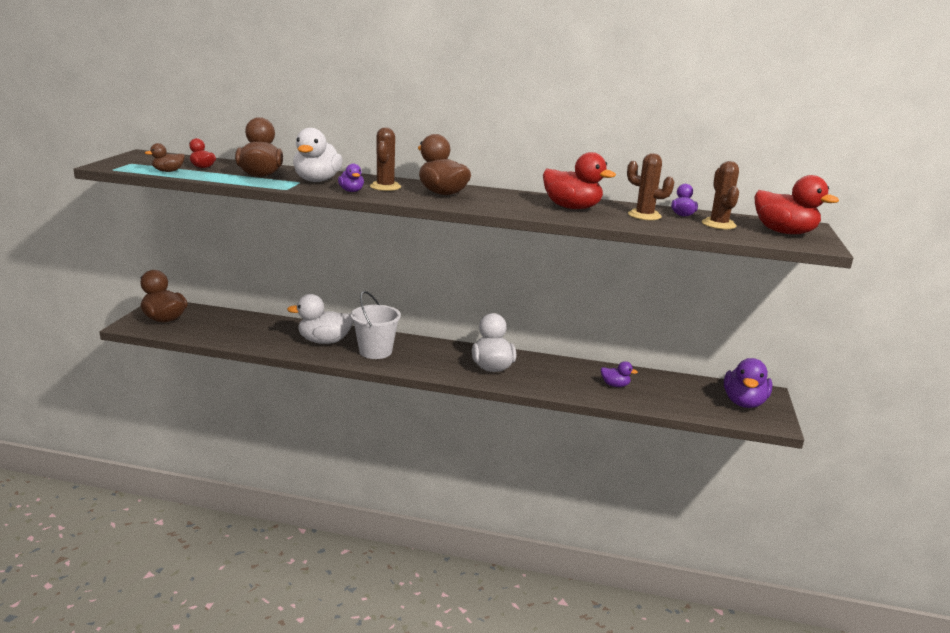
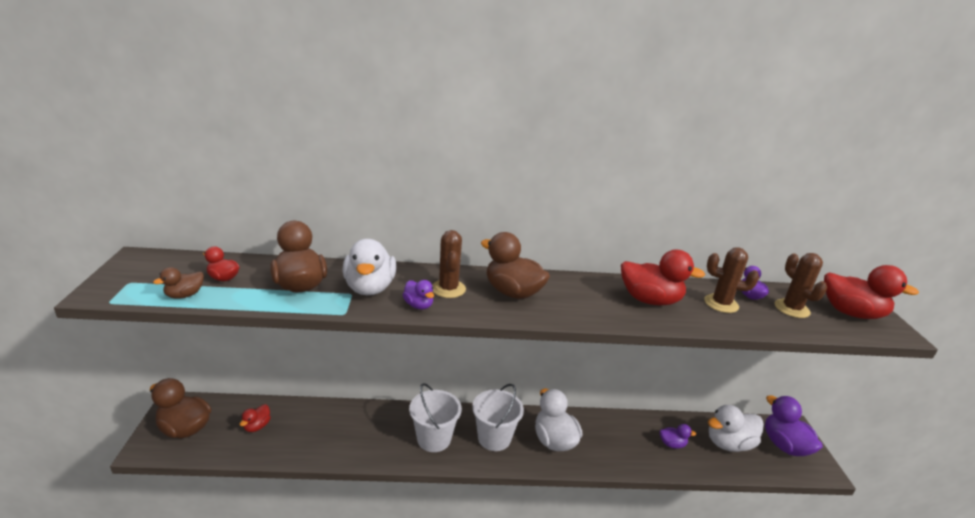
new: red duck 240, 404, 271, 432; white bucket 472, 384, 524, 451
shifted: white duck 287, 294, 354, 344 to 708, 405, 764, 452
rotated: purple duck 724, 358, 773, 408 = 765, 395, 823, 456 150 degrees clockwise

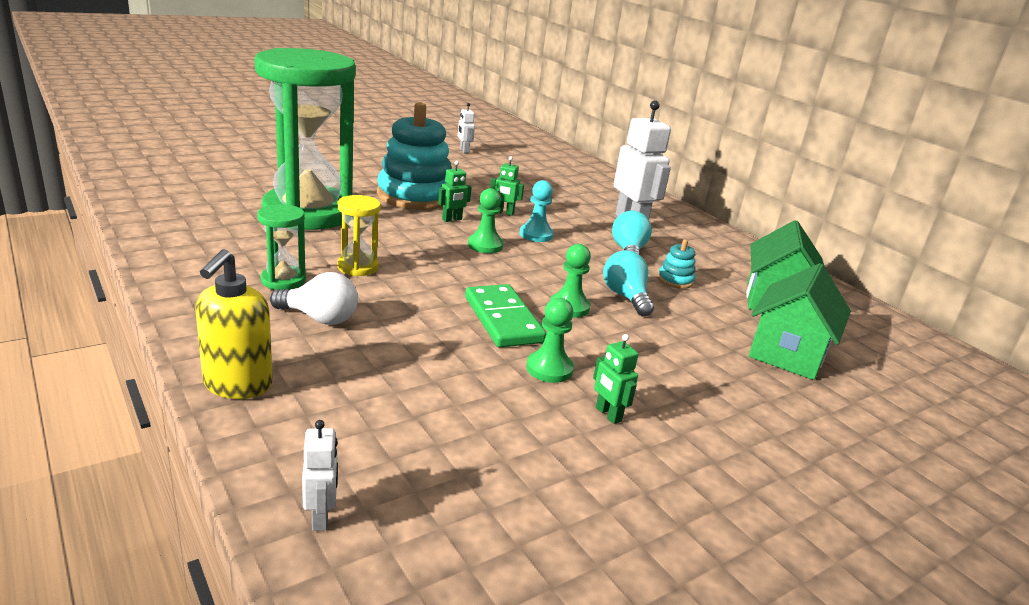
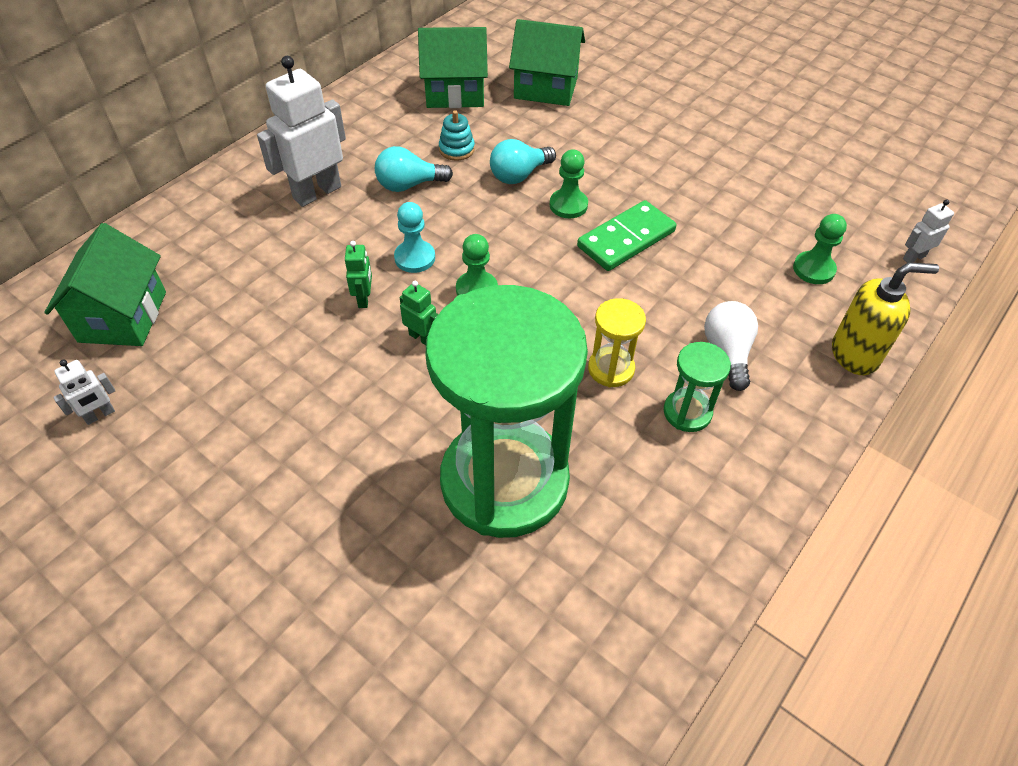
gone: turquoise stacking toy 377, 102, 452, 210; green robot 593, 334, 638, 424
new: green house 44, 223, 166, 346
shifted: green pawn 526, 298, 574, 383 to 793, 214, 847, 284

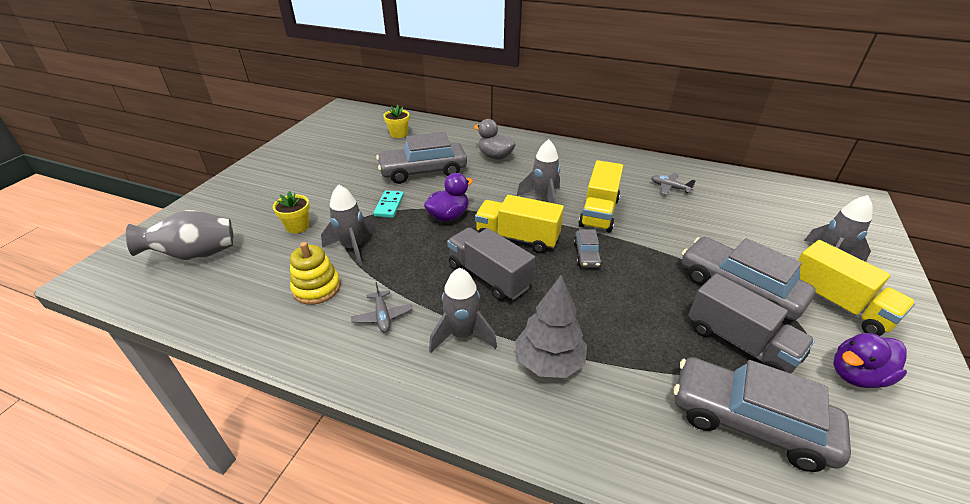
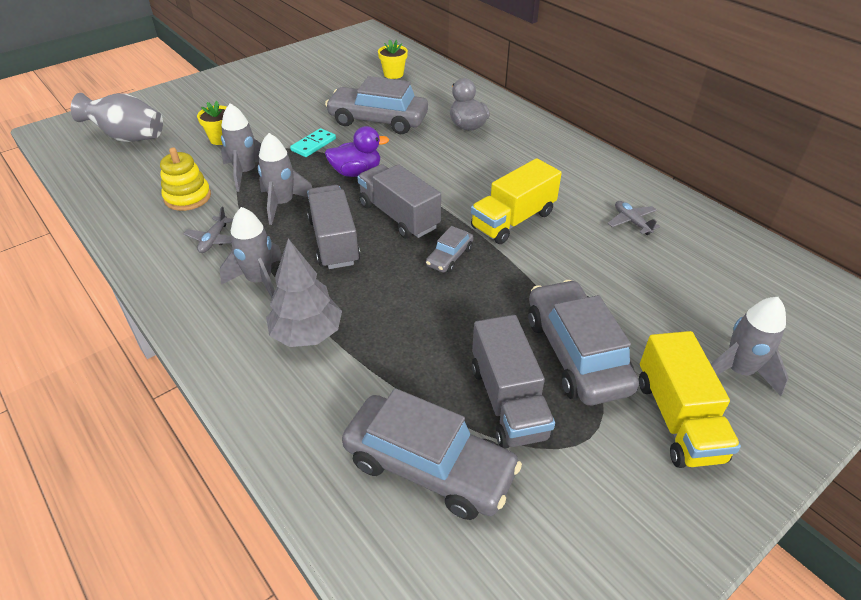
gone: purple duck 833, 333, 907, 388
shifted: grey rocket 517, 139, 560, 204 to 258, 133, 312, 225
repainted: yellow truck 475, 195, 564, 253 to grey truck 357, 164, 441, 239
rotated: grey car 674, 357, 851, 472 = 342, 388, 522, 520 150 degrees clockwise

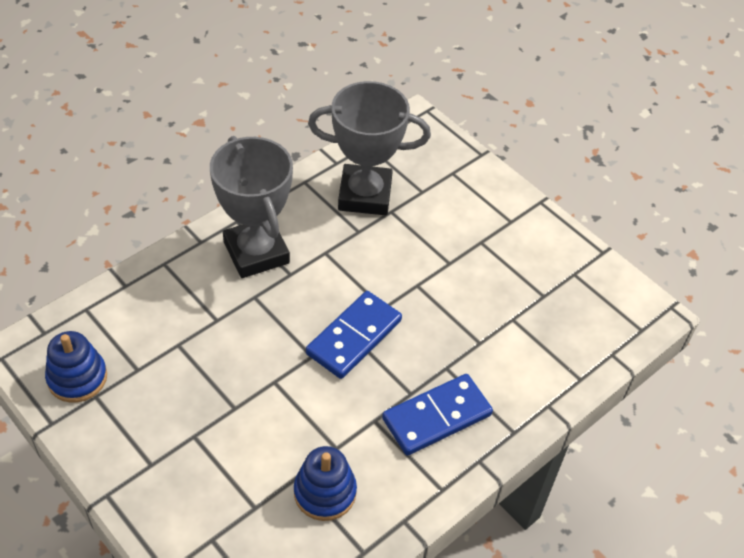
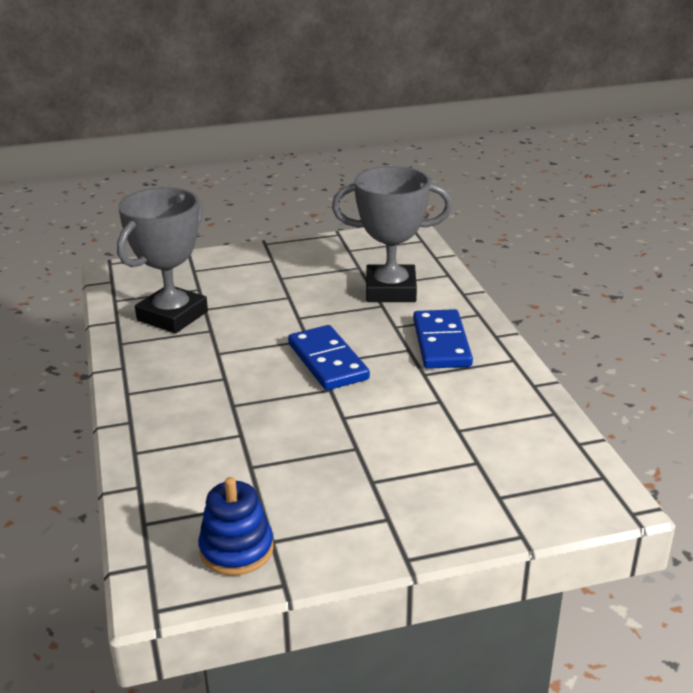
gone: blue stacking toy 294, 446, 357, 521
shifted: grey trophy 210, 136, 293, 278 to 332, 166, 452, 302

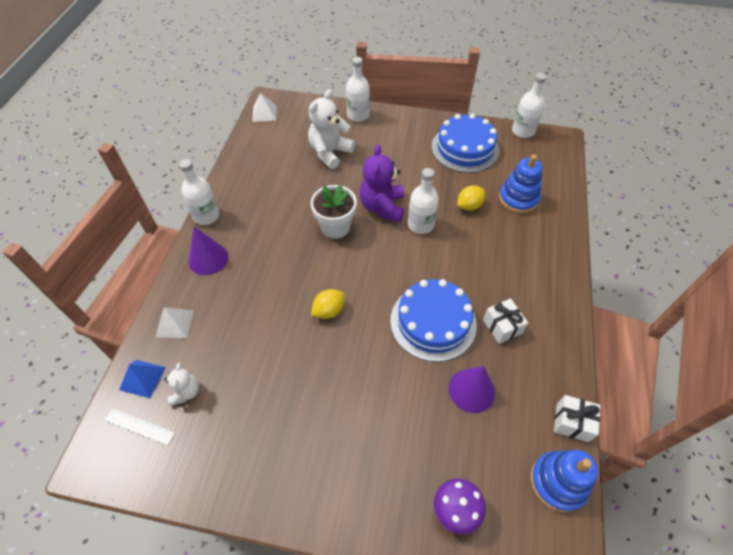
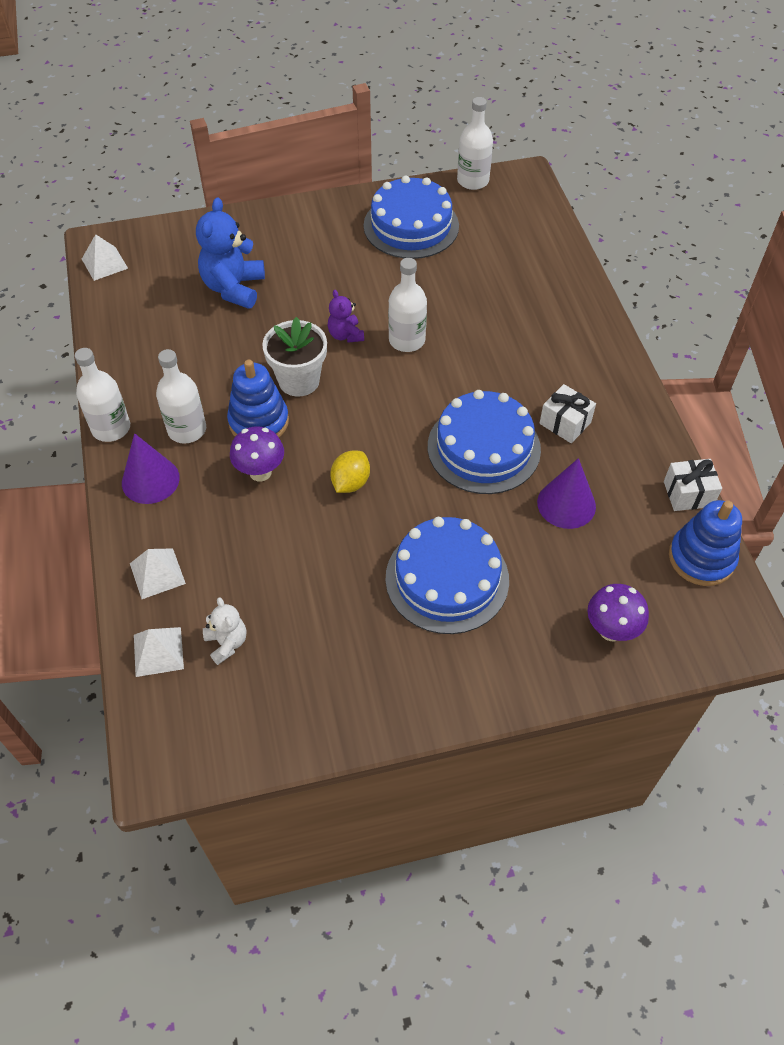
gone: white ruler 105, 408, 175, 445; yellow lemon 457, 185, 486, 211
new: purple mushroom 230, 426, 284, 482; blue cake 385, 517, 509, 634
shifted: white bottle 346, 57, 370, 122 to 156, 349, 206, 443; blue stacking toy 499, 154, 543, 214 to 227, 359, 289, 437
repainted: blue pyramid 119, 360, 166, 398 to white pyramid 134, 627, 184, 677; white teddy bear 308, 90, 355, 169 to blue teddy bear 196, 197, 265, 309
scaled: purple teddy bear 359, 144, 404, 222 = 328, 290, 364, 343 x0.55

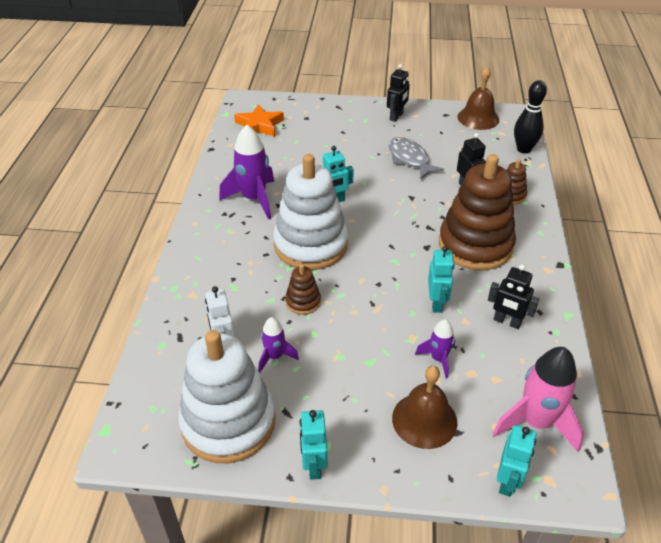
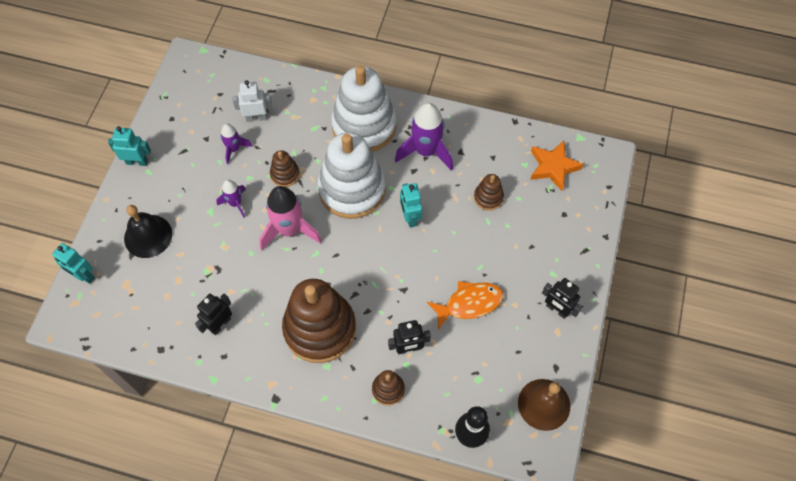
gone: turquoise robot 428, 246, 454, 313
new: brown stacking toy 474, 174, 504, 211
shifted: purple rocket 415, 319, 455, 378 to 216, 180, 246, 218; pink rocket 493, 347, 584, 452 to 259, 186, 322, 250; white stacking toy 178, 330, 275, 463 to 331, 66, 396, 152
repainted: brown bell 392, 366, 457, 449 to black bell 124, 205, 172, 258; grey fish 389, 137, 444, 180 to orange fish 427, 281, 503, 330

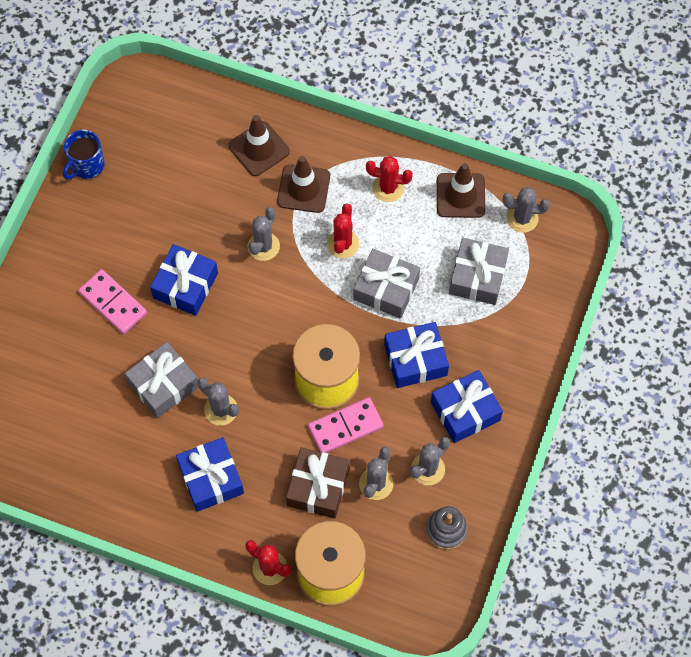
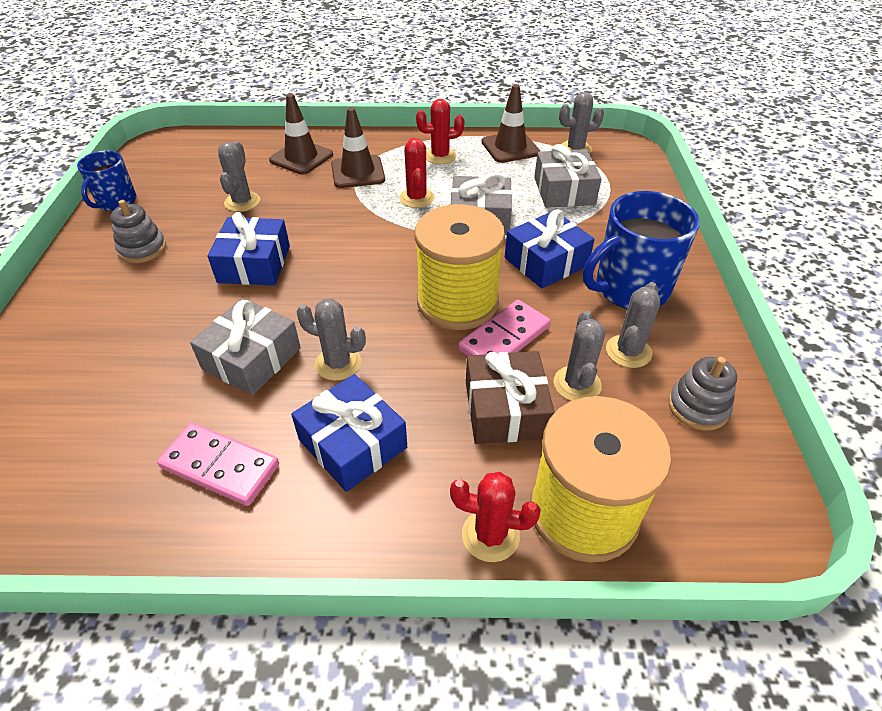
new: grey stacking toy 110, 200, 166, 263
shifted: pink domino 78, 269, 147, 334 to 157, 423, 279, 506; grey cactus 248, 207, 280, 261 to 218, 141, 260, 212
swapped: blue gift 431, 370, 503, 443 to blue mug 583, 191, 700, 309

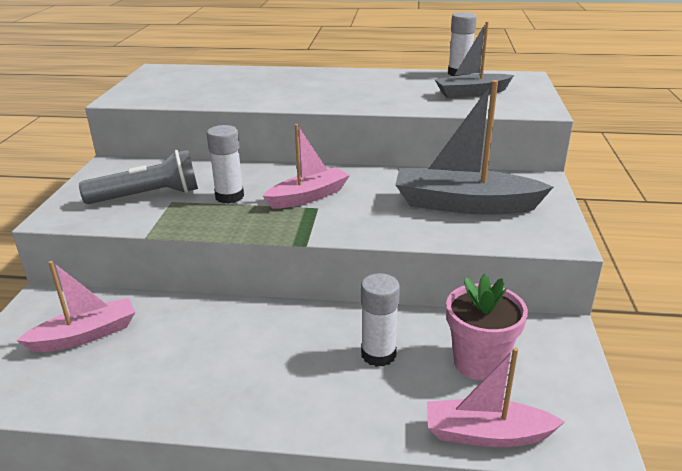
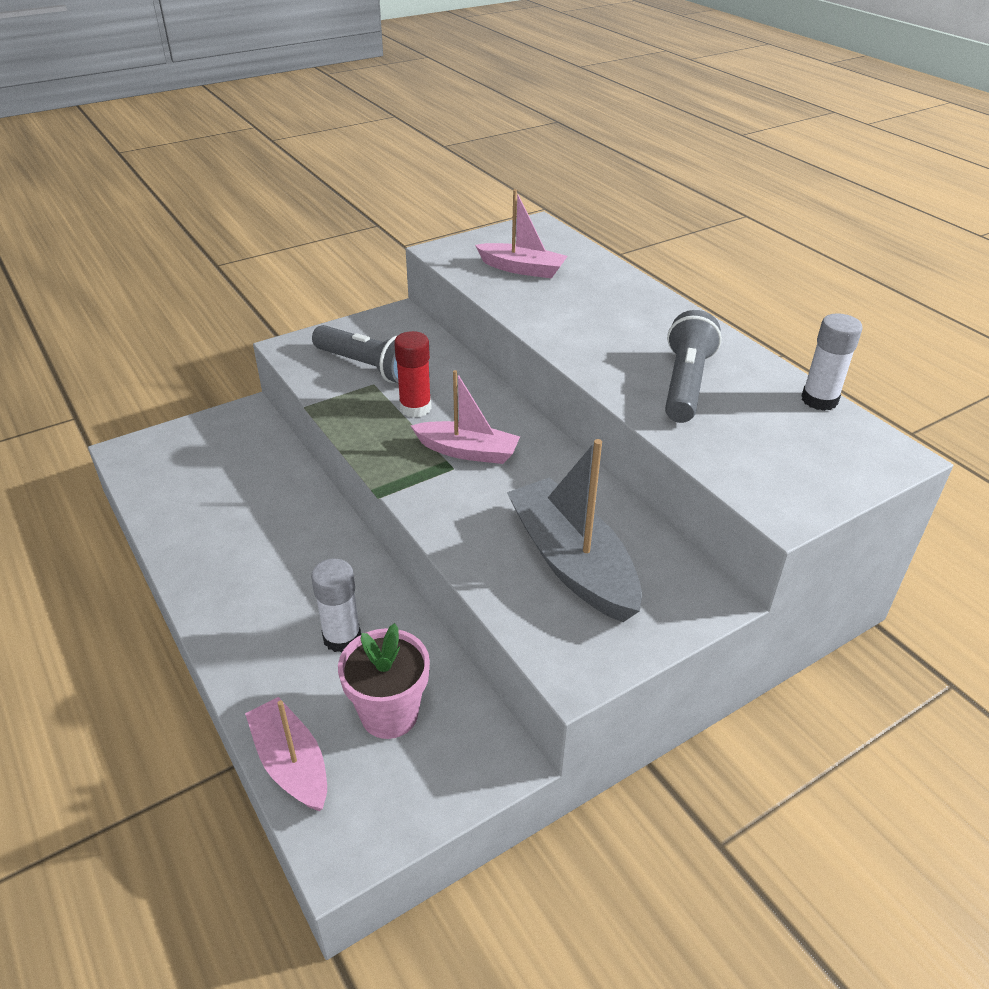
gone: grey boat 434, 22, 514, 98
new: grey flashlight 665, 310, 722, 423
shifted: pink boat 16, 261, 135, 352 to 475, 189, 568, 279
repainted: white glue stick 207, 125, 244, 204 to red glue stick 394, 331, 432, 417

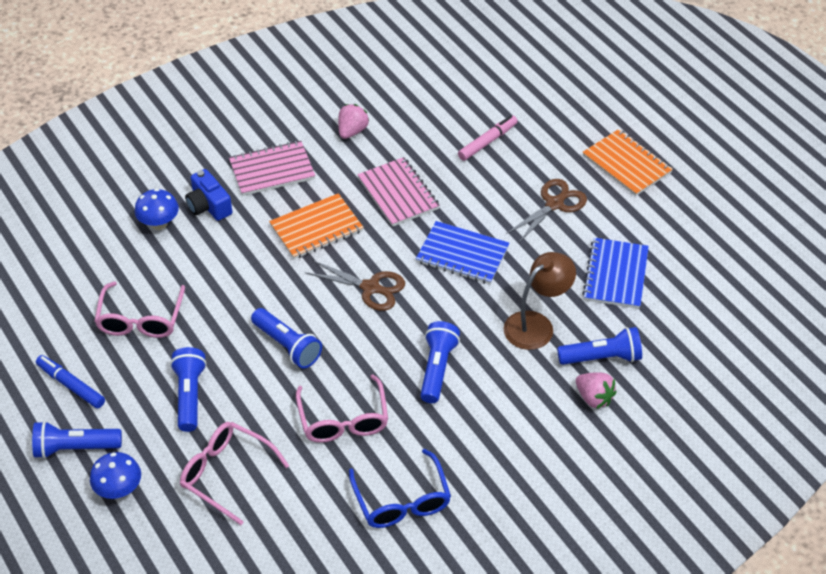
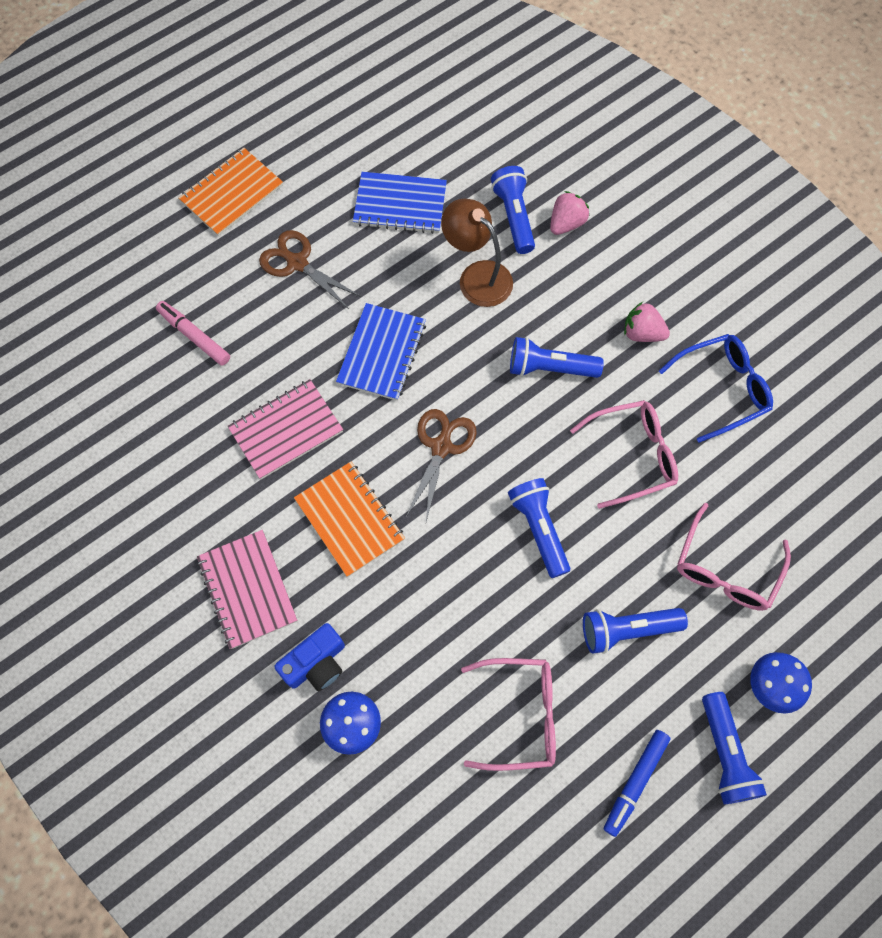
shifted: pink strawberry 338, 104, 369, 139 to 624, 302, 670, 342
rotated: blue flashlight 251, 308, 322, 369 = 508, 478, 570, 578 60 degrees counterclockwise

